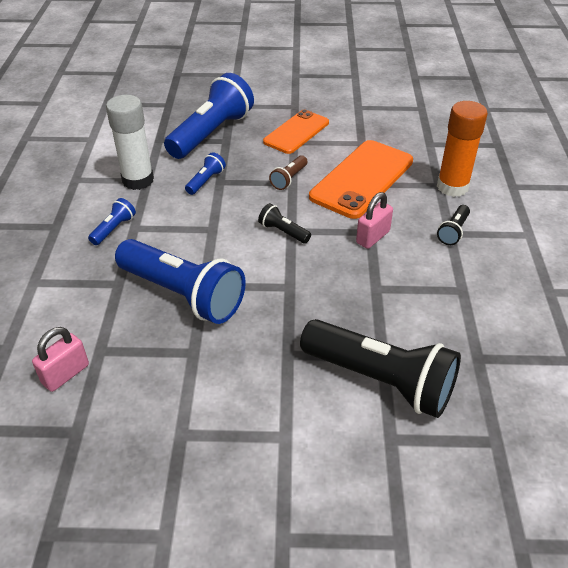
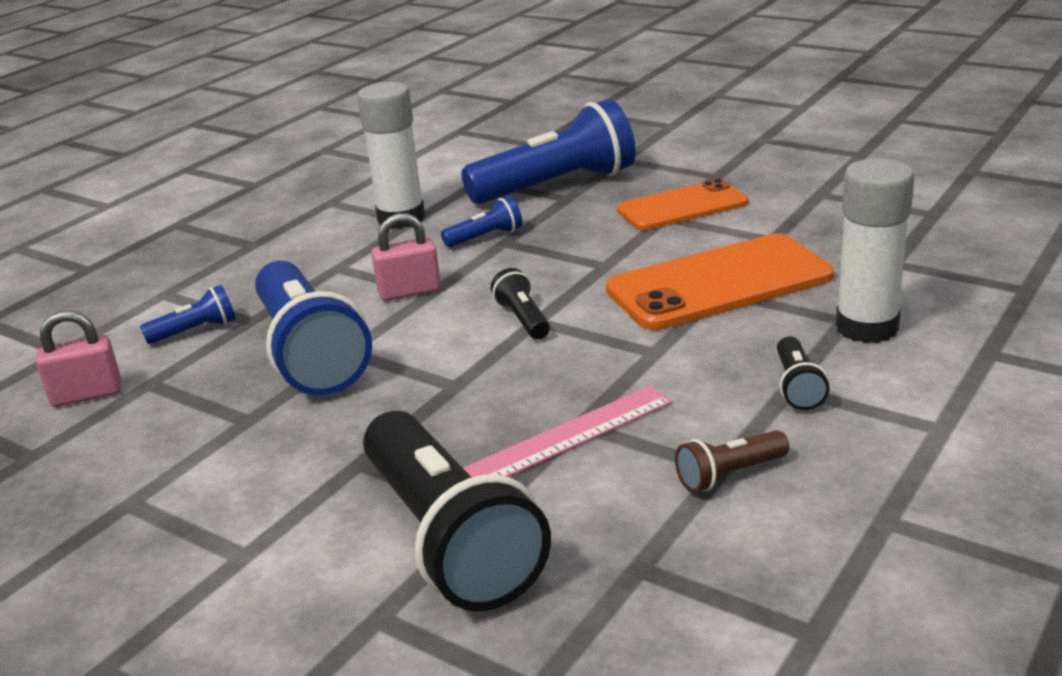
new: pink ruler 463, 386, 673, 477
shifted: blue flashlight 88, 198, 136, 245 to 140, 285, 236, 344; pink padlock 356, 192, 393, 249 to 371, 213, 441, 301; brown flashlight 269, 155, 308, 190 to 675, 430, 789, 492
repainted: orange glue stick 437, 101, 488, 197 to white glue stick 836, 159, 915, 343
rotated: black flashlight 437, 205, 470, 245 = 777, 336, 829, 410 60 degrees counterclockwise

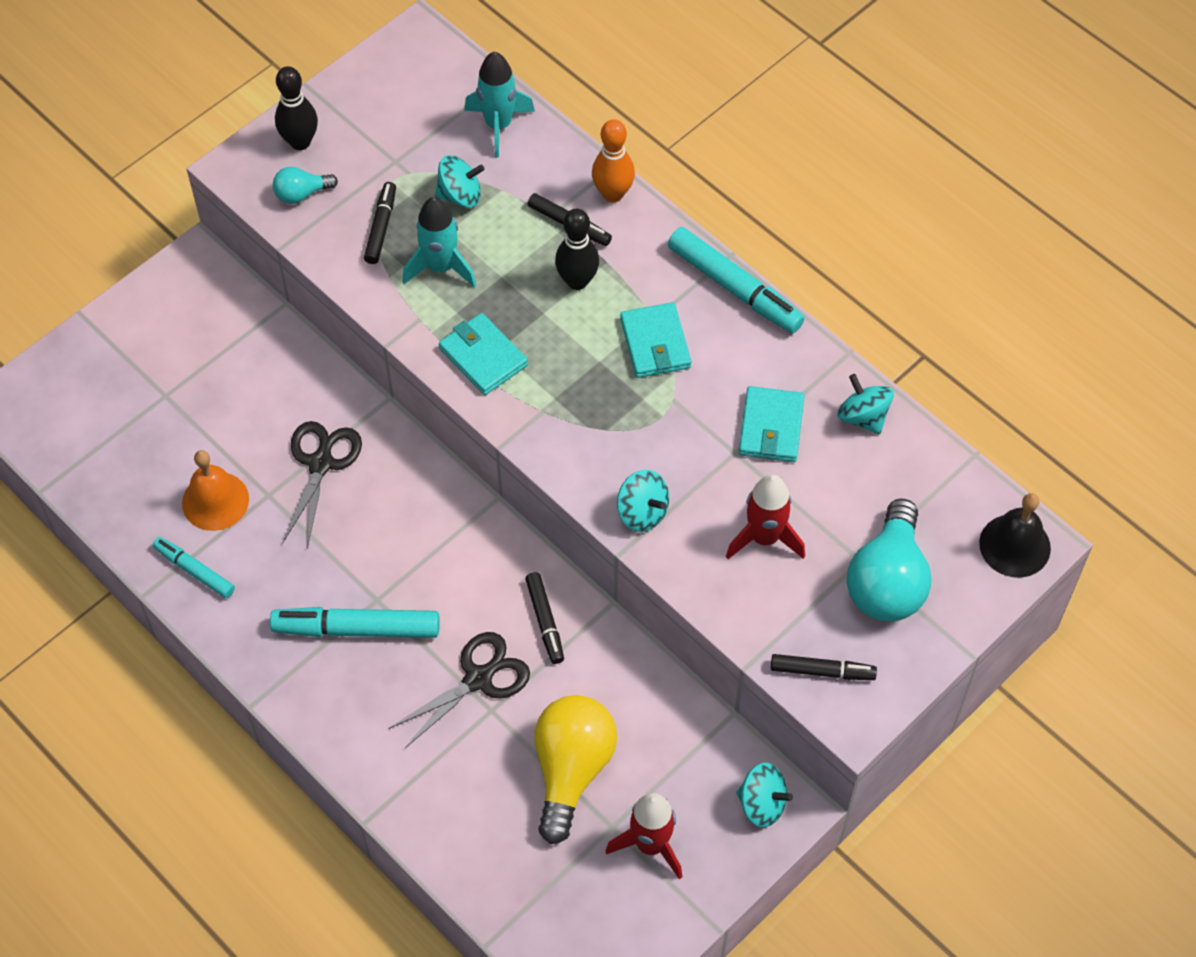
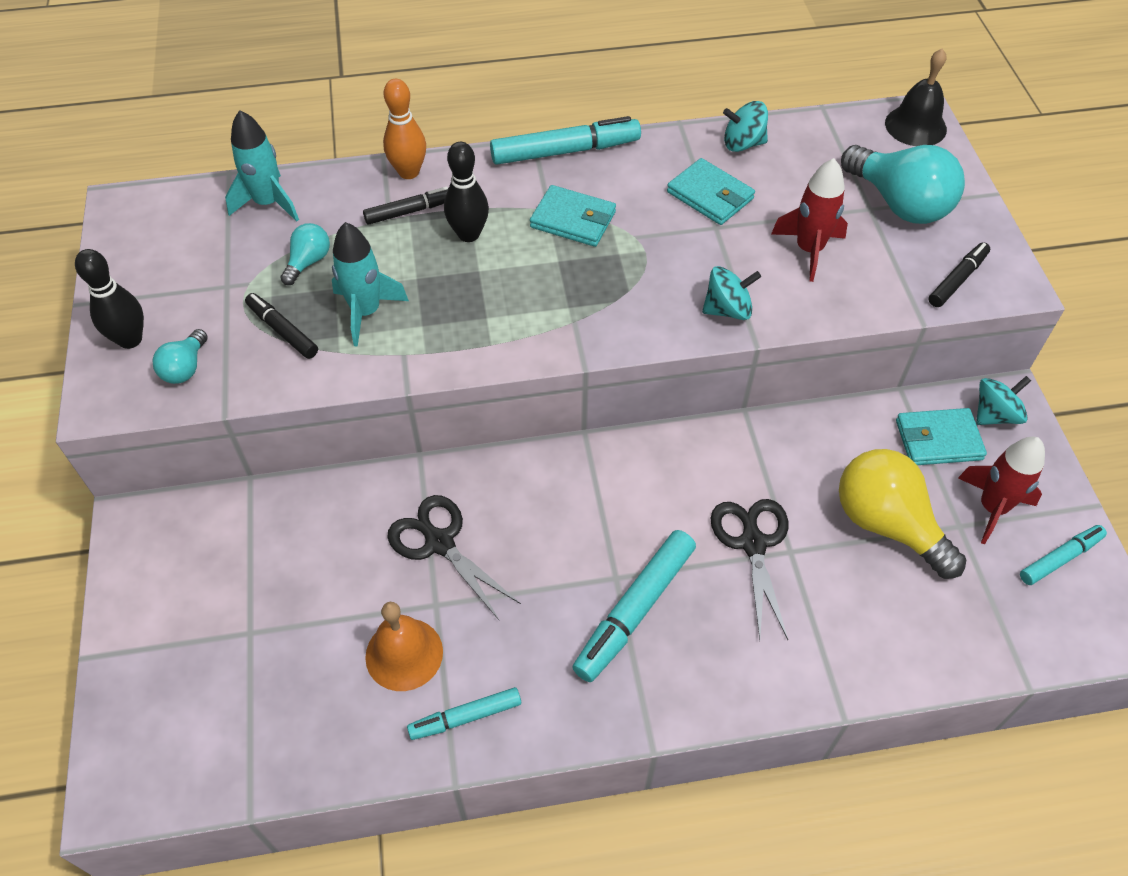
gone: black marker 525, 572, 564, 664
new: turquoise marker 1020, 525, 1107, 585
shifted: turquoise wallet 439, 313, 528, 395 to 896, 408, 987, 465
swapped: turquoise spinning top 435, 155, 485, 208 to turquoise light bulb 280, 223, 330, 285

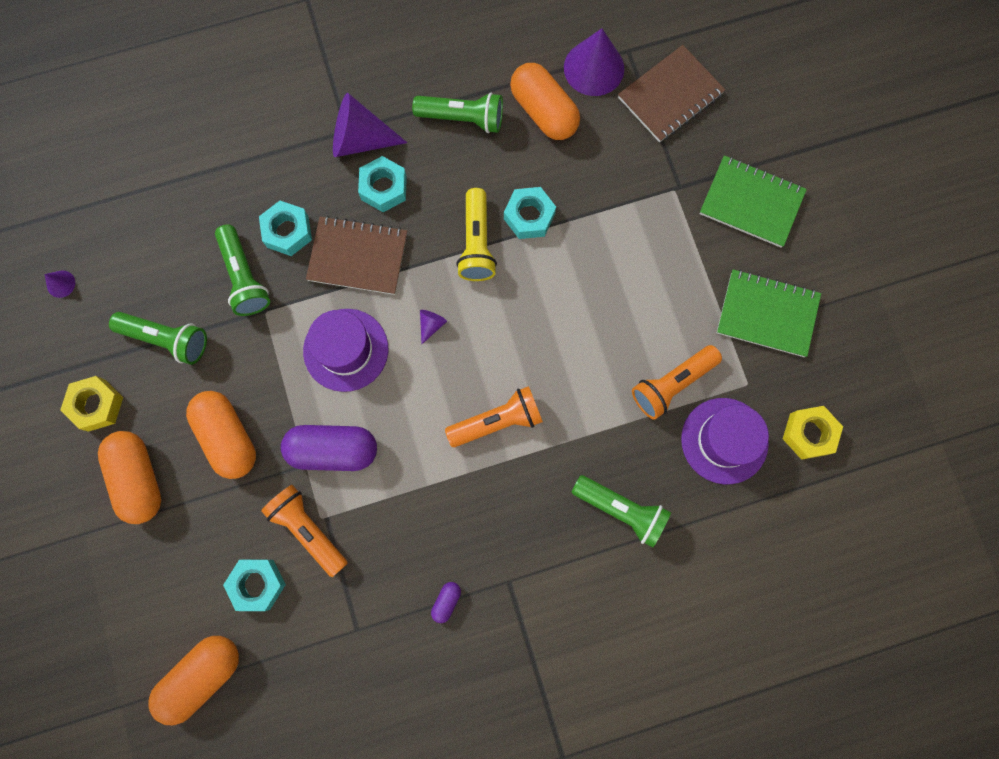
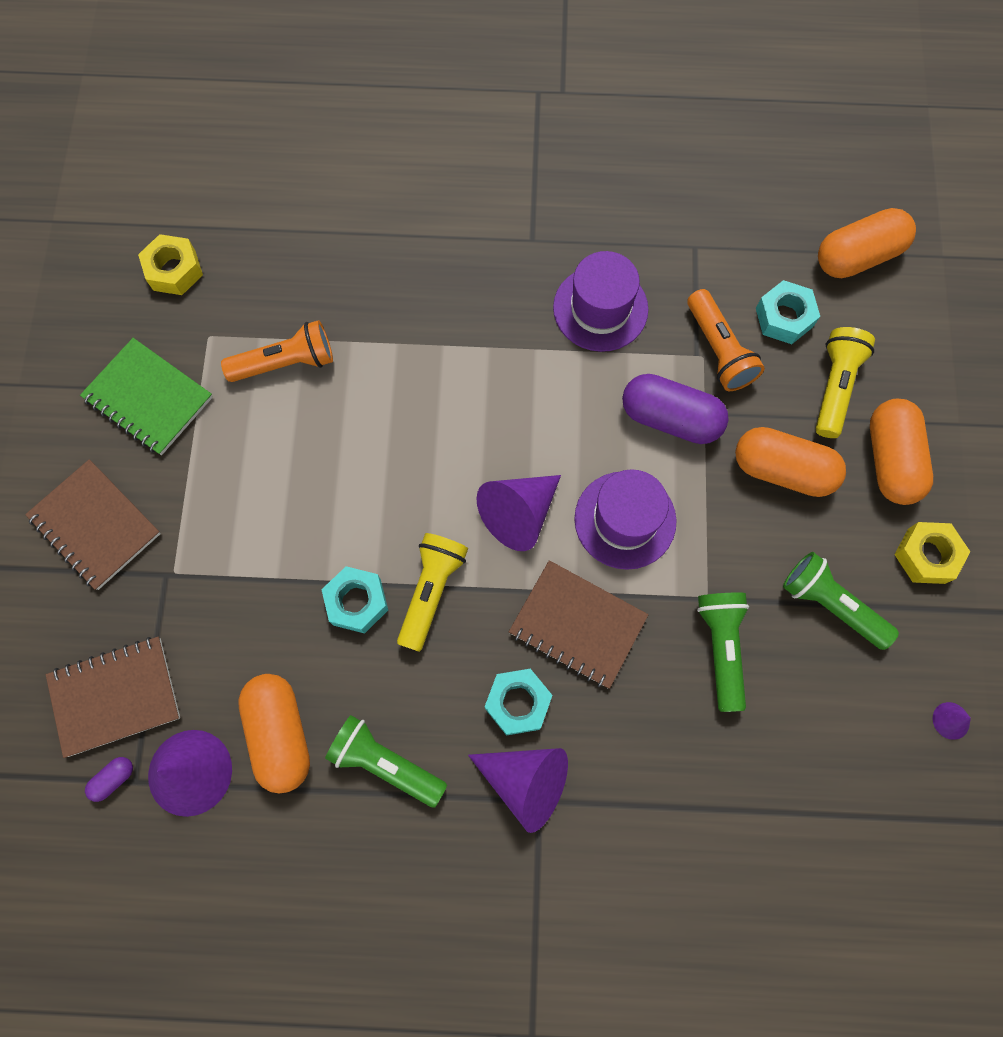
gone: turquoise nut 259, 201, 312, 256; orange flashlight 445, 386, 543, 447; green flashlight 572, 475, 671, 547
new: yellow flashlight 815, 327, 875, 438
shifted: purple capsule 431, 582, 461, 623 to 85, 757, 133, 802; purple hat 681, 398, 769, 484 to 553, 251, 649, 352
repainted: green notebook 700, 156, 807, 248 to brown notebook 25, 459, 161, 590
rotated: orange capsule 186, 391, 256, 479 = 735, 427, 846, 497 60 degrees counterclockwise
scaled: purple cone 420, 310, 447, 344 = 476, 475, 561, 551 x2.25

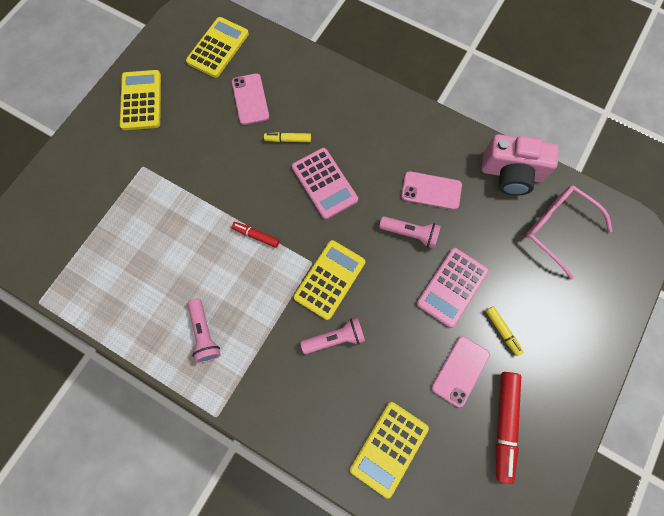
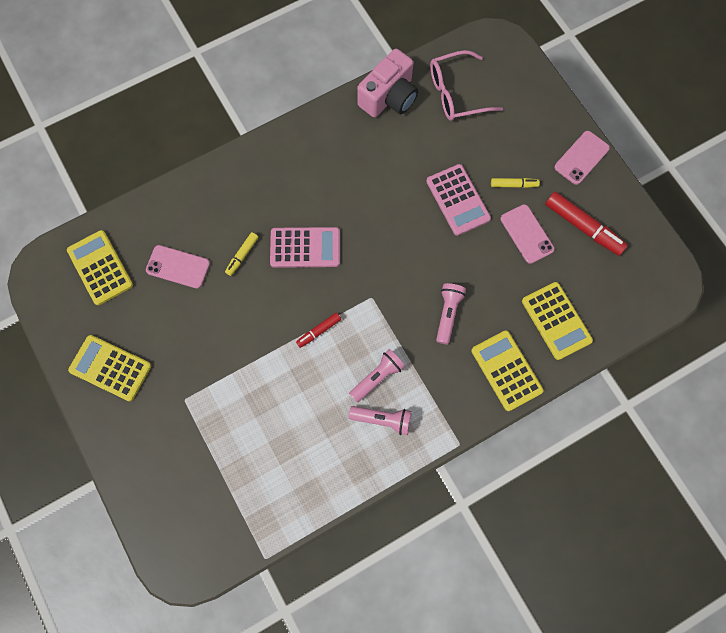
shifted: pink flashlight 379, 216, 441, 248 to 349, 349, 405, 402; yellow calculator 294, 240, 365, 320 to 471, 330, 543, 411; pink phone 401, 171, 462, 210 to 554, 131, 610, 185

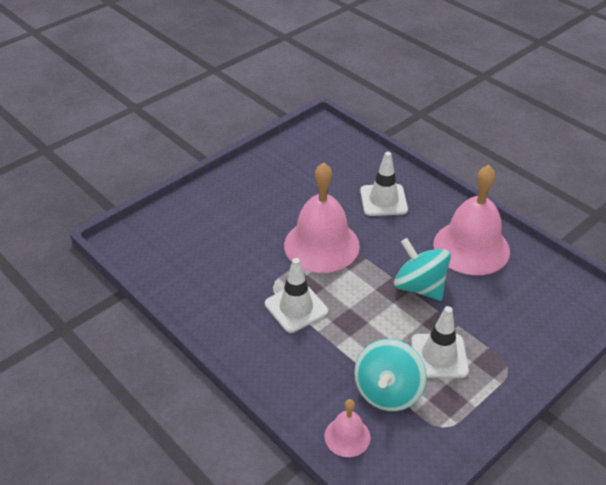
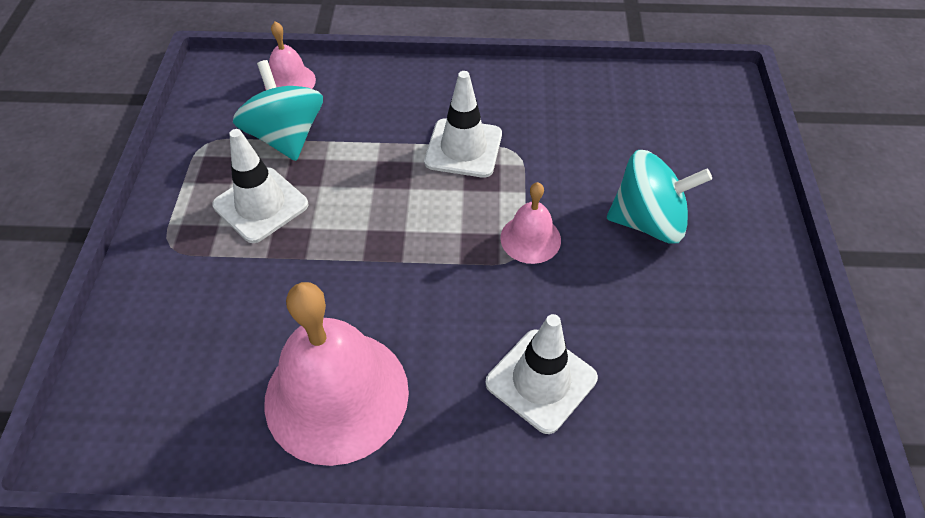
shifted: turquoise spinning top 394, 238, 451, 301 to 607, 150, 712, 243
scaled: pink bell 284, 163, 360, 273 = 500, 182, 561, 264 x0.49

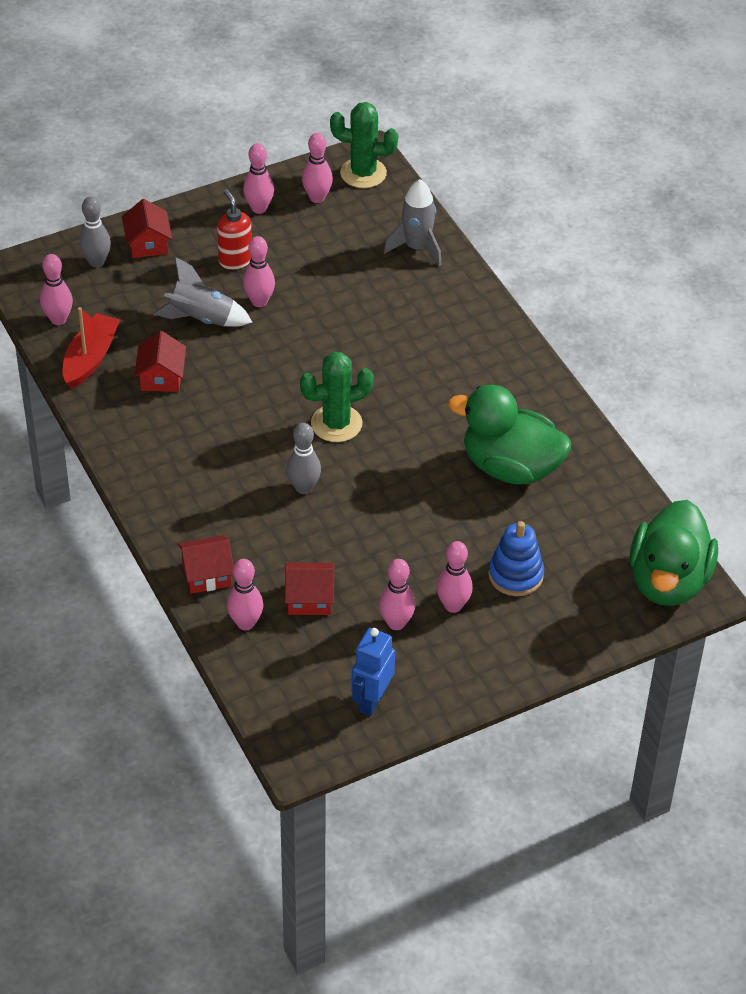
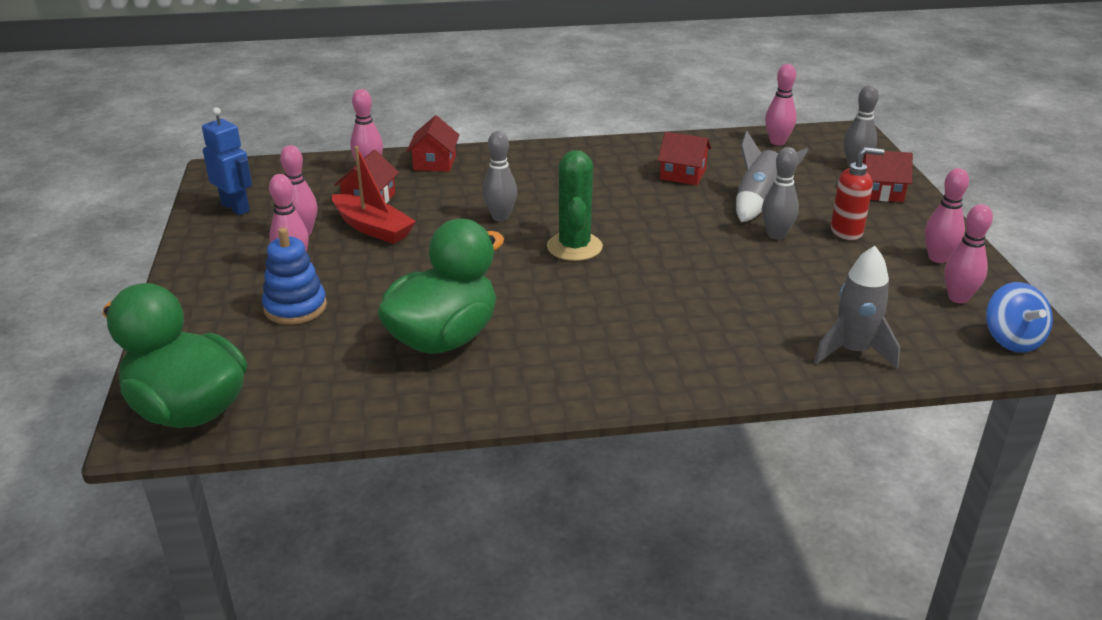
shifted: red boat 62, 307, 120, 389 to 332, 146, 416, 244
swapped: green cactus 330, 102, 398, 188 to blue spinning top 986, 282, 1053, 353
repainted: pink bowling pin 243, 236, 275, 307 to grey bowling pin 762, 147, 799, 240

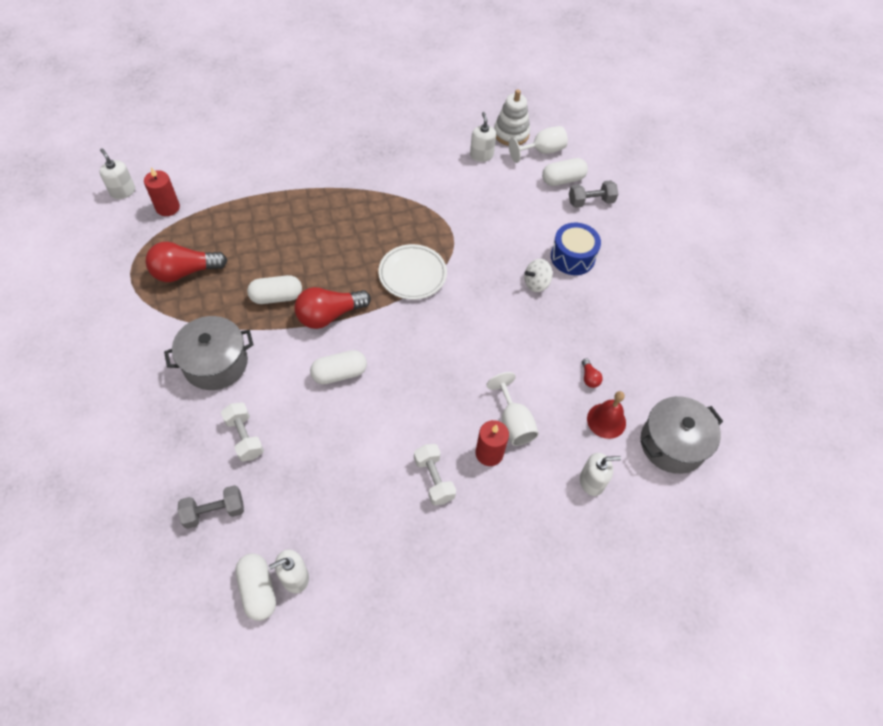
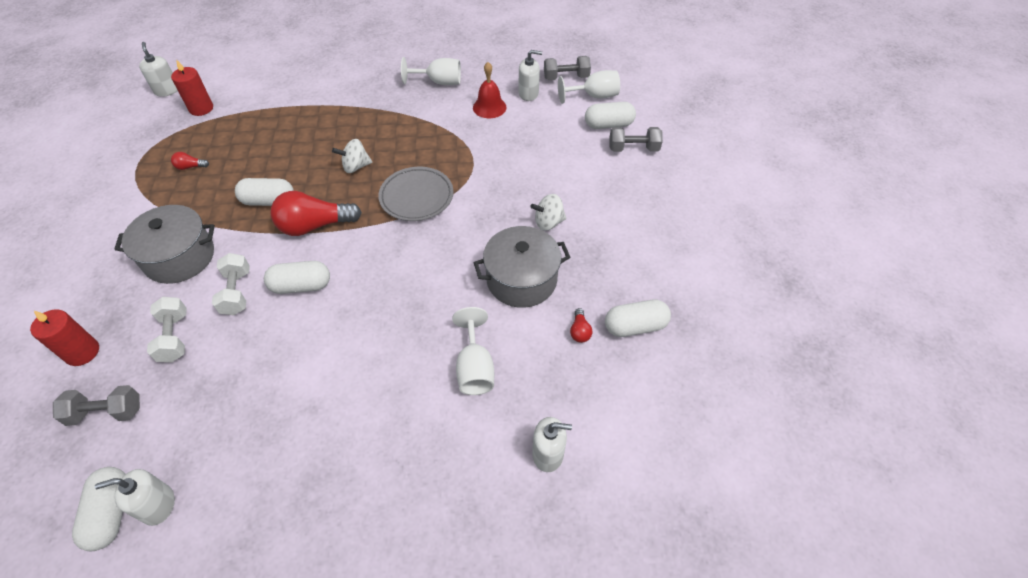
gone: blue drum 551, 223, 601, 275
new: white spinning top 332, 139, 372, 173; white goblet 401, 57, 461, 85; white capsule 605, 300, 671, 337
shifted: red candle 476, 420, 509, 466 to 30, 309, 99, 366; white dumbbell 414, 444, 456, 506 to 212, 253, 250, 316; red bell 587, 391, 626, 439 to 473, 62, 506, 118; grey pot 641, 396, 723, 474 to 473, 226, 571, 308
swapped: white stacking toy 494, 89, 530, 146 to grey dumbbell 544, 56, 591, 80
repainted: white plate 378, 244, 447, 300 to grey plate 378, 167, 454, 221
rotated: white soap dispenser 470, 112, 496, 162 = 519, 50, 542, 101 90 degrees clockwise
scaled: red light bulb 146, 242, 227, 282 = 171, 152, 209, 170 x0.44

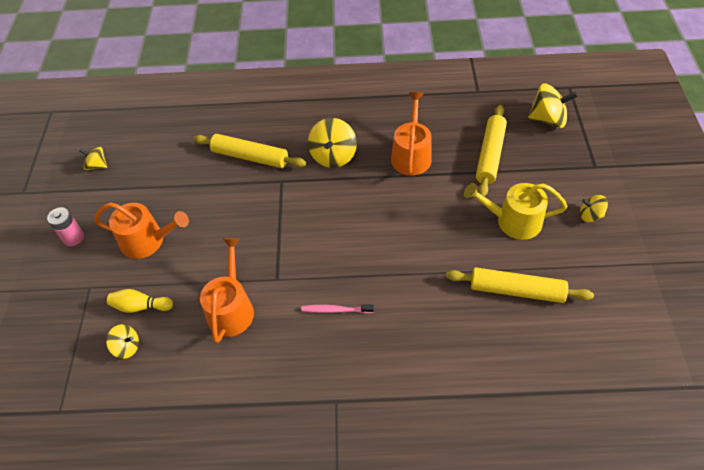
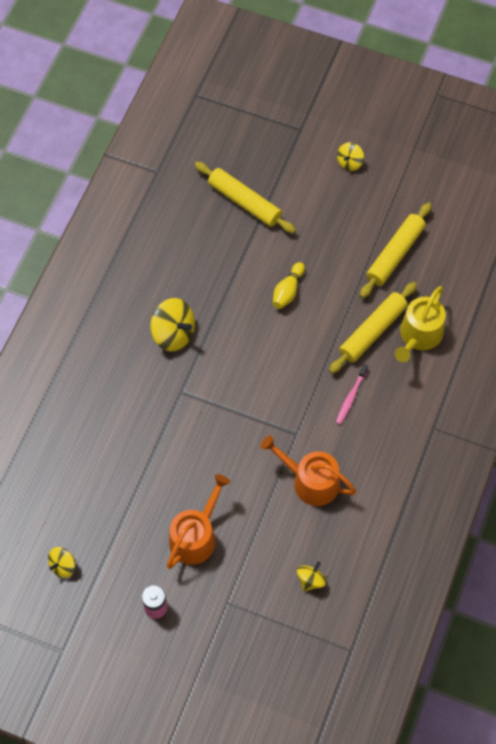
gone: orange watering can 391, 92, 432, 176; yellow spinning top 528, 83, 578, 128
shifted: yellow bowling pin 107, 289, 173, 313 to 273, 262, 305, 309; yellow rolling pin 193, 134, 306, 168 to 329, 282, 417, 374; yellow watering can 464, 183, 567, 240 to 395, 286, 446, 362

